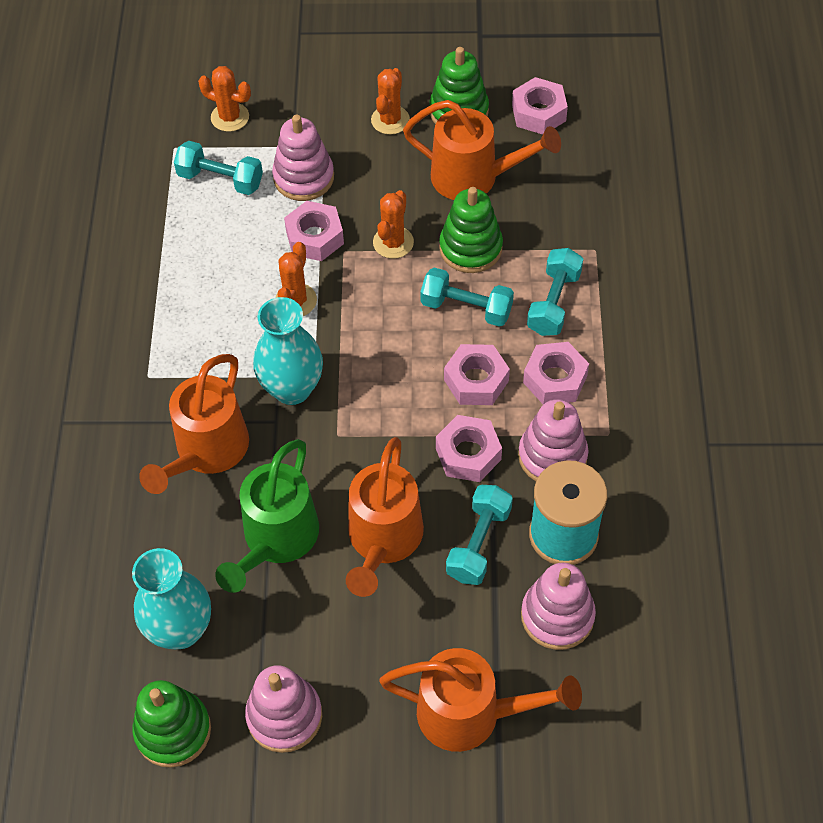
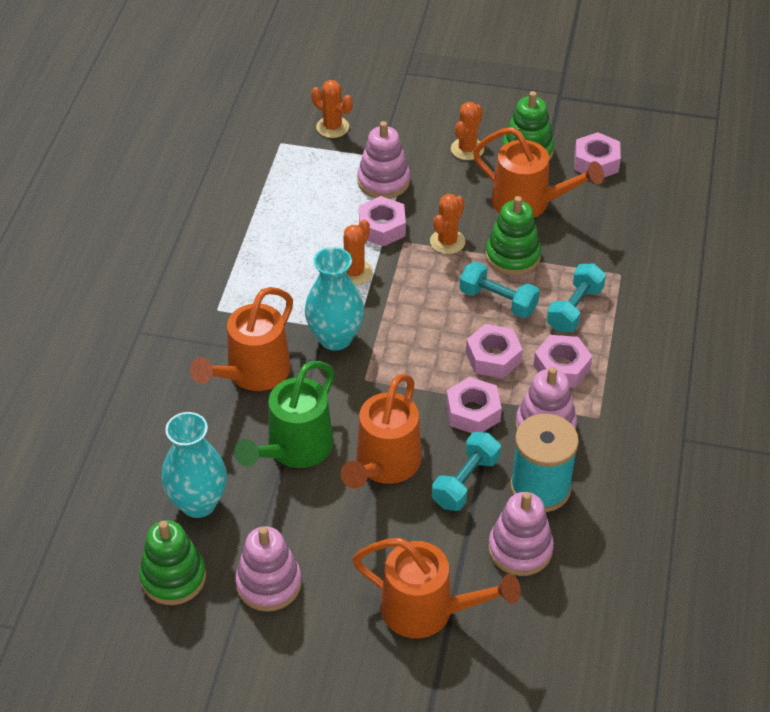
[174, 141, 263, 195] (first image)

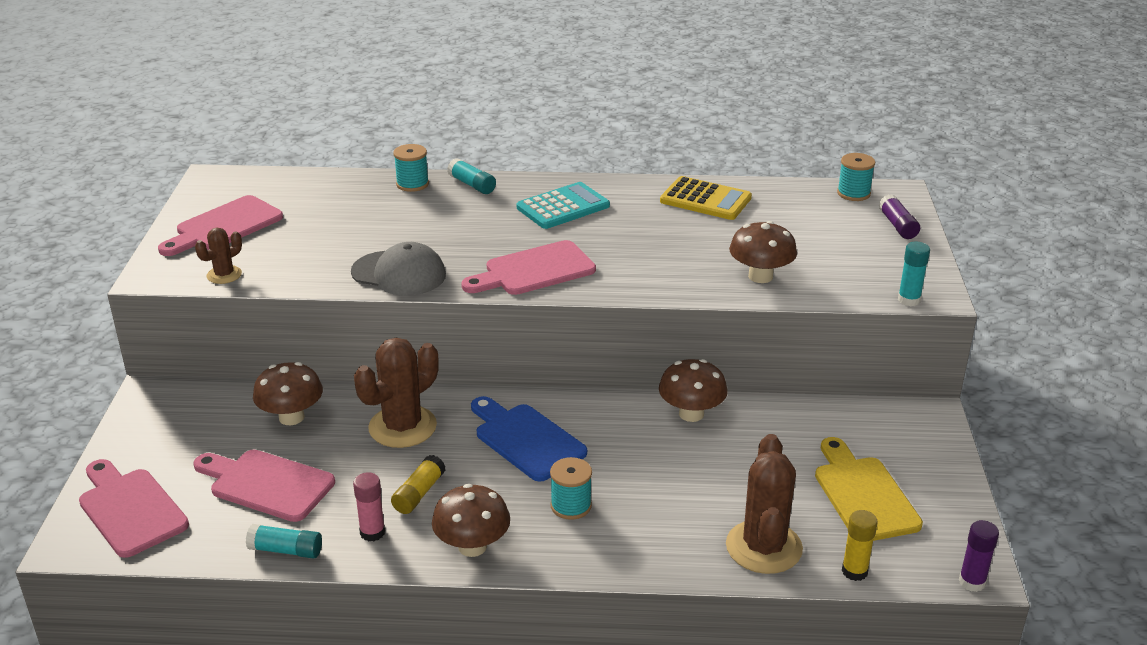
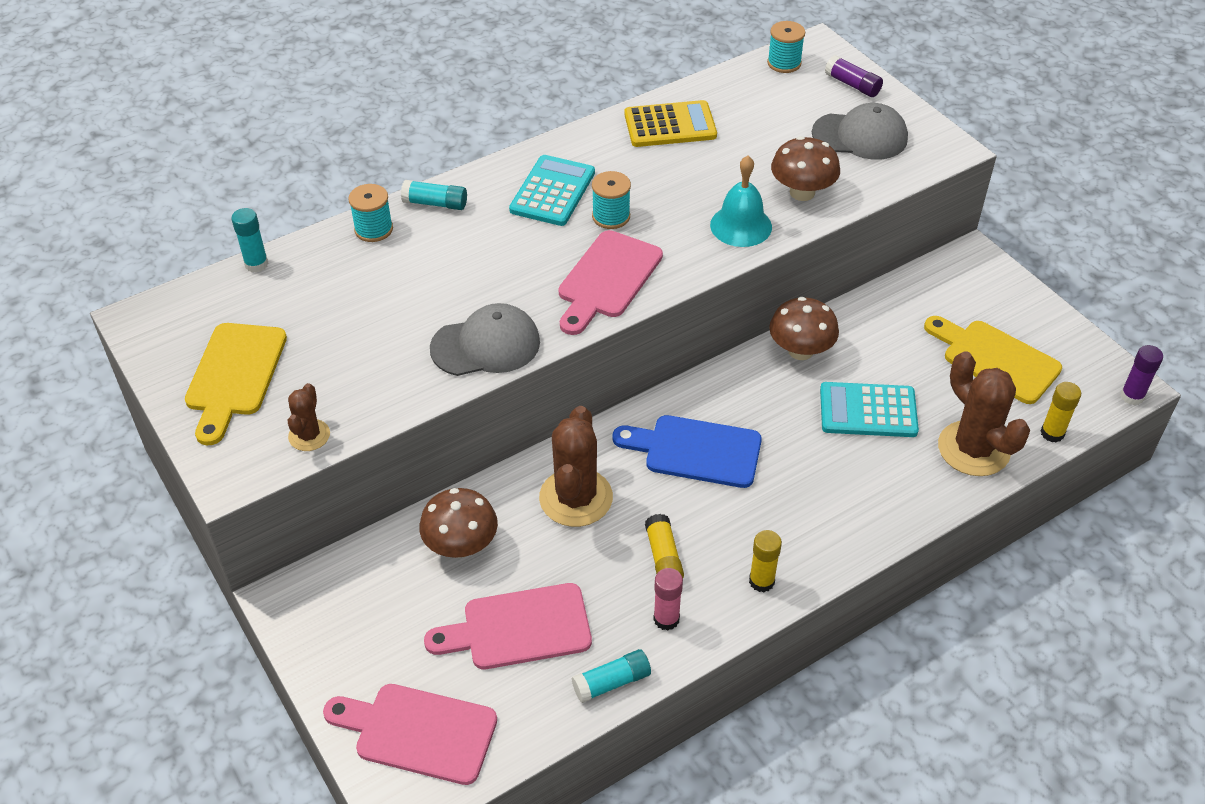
[185, 323, 287, 445]
[231, 208, 268, 273]
[592, 171, 631, 229]
[749, 530, 782, 592]
[812, 103, 908, 160]
[710, 156, 772, 247]
[820, 382, 919, 437]

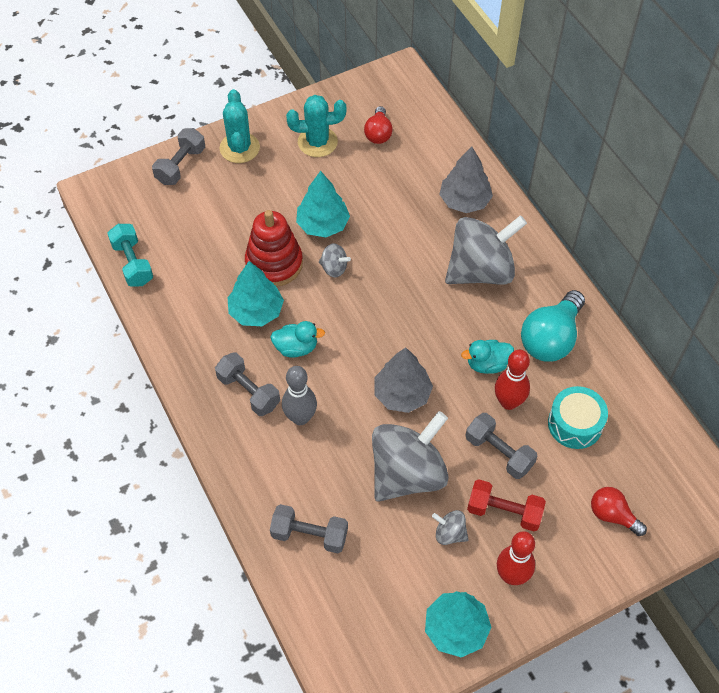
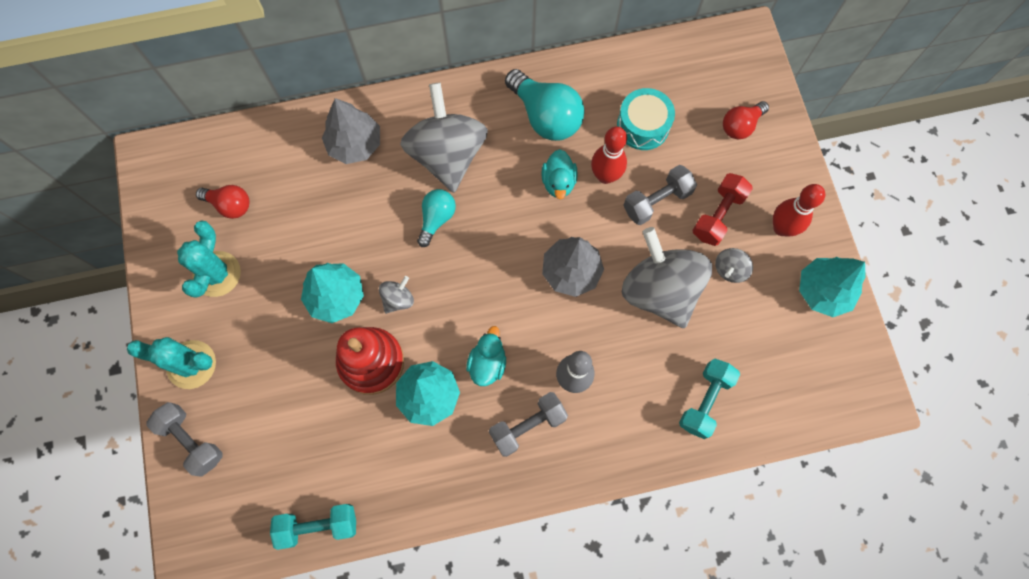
[679, 359, 740, 439]
[417, 189, 456, 247]

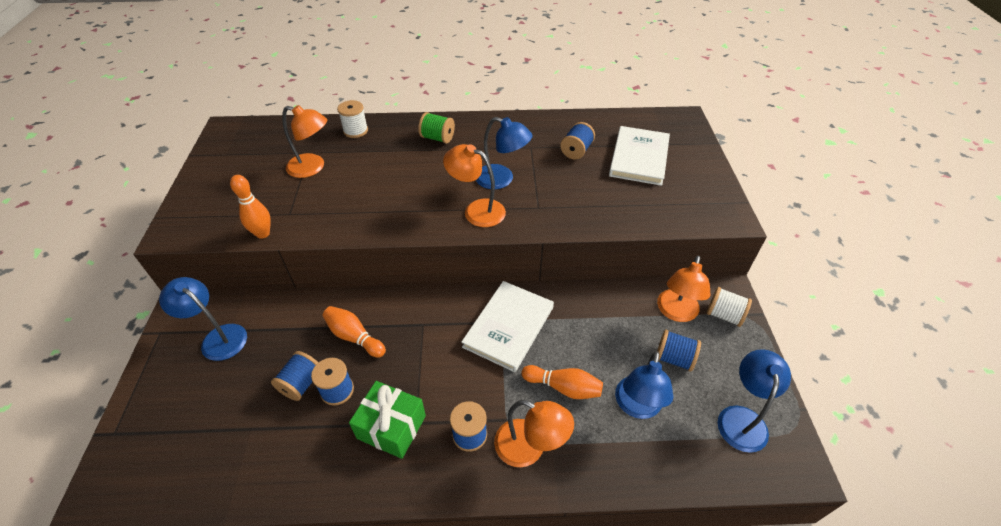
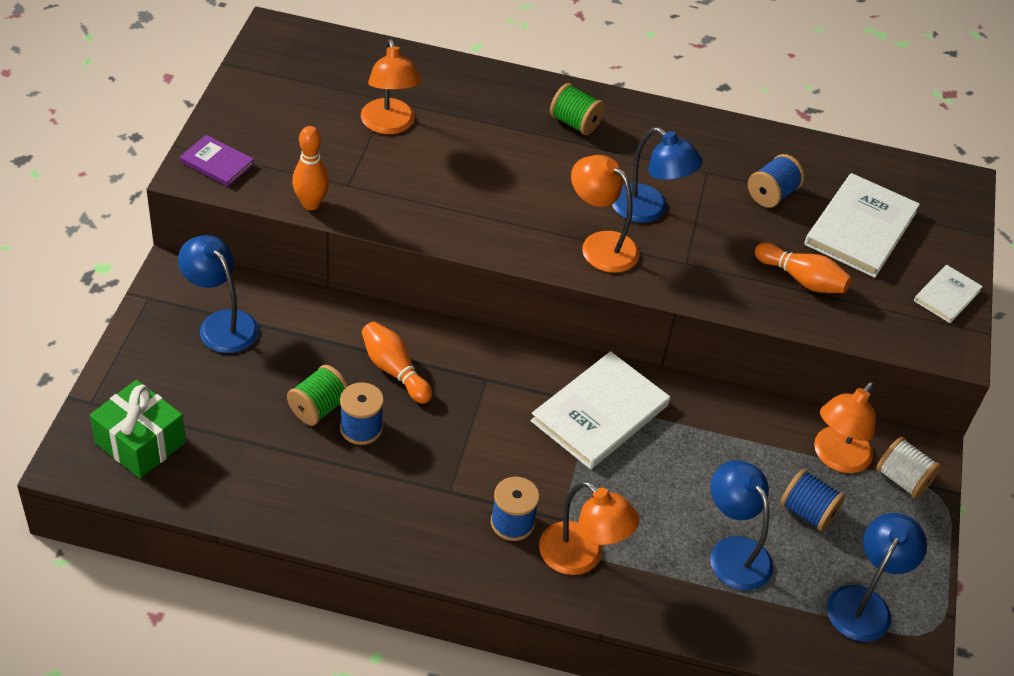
[337, 100, 368, 138] (first image)
[361, 39, 421, 134]
[287, 365, 348, 426]
[710, 460, 773, 590]
[755, 242, 851, 293]
[90, 380, 186, 479]
[180, 135, 254, 187]
[914, 265, 983, 323]

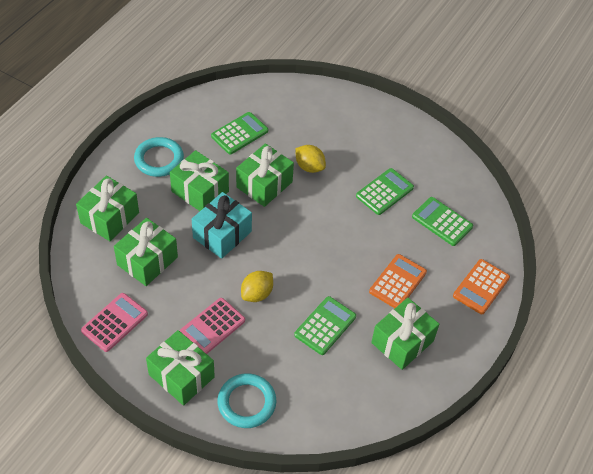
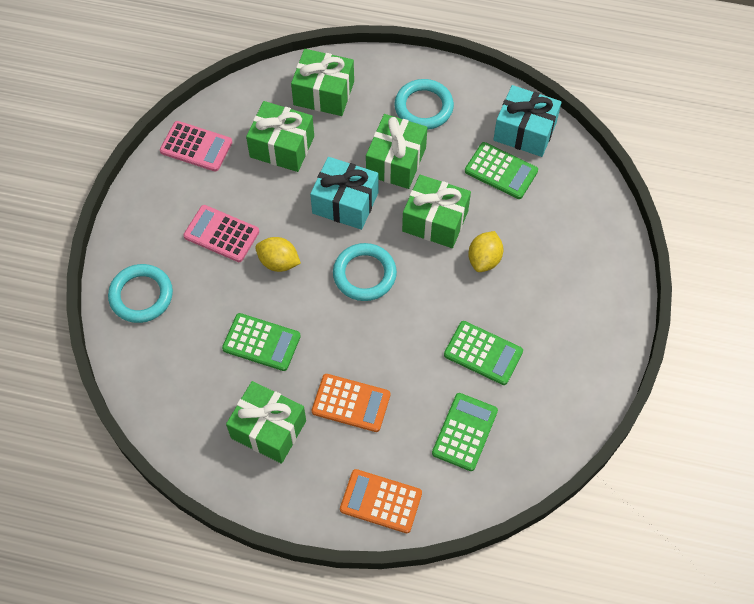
[146, 330, 215, 406] (first image)
[493, 85, 562, 157]
[333, 243, 397, 301]

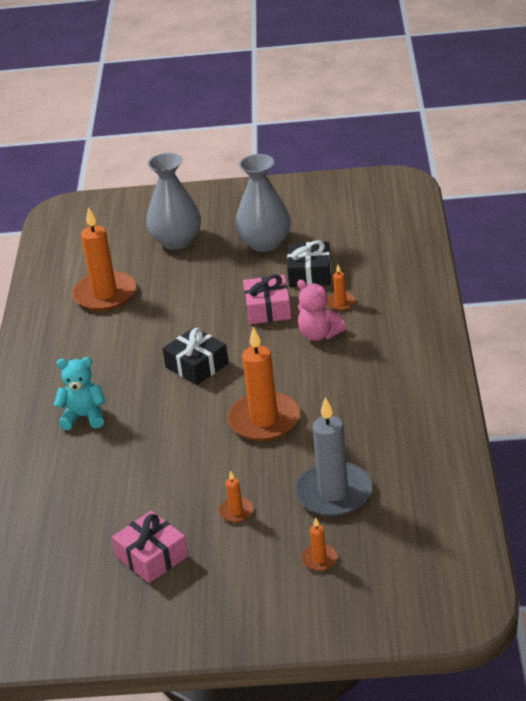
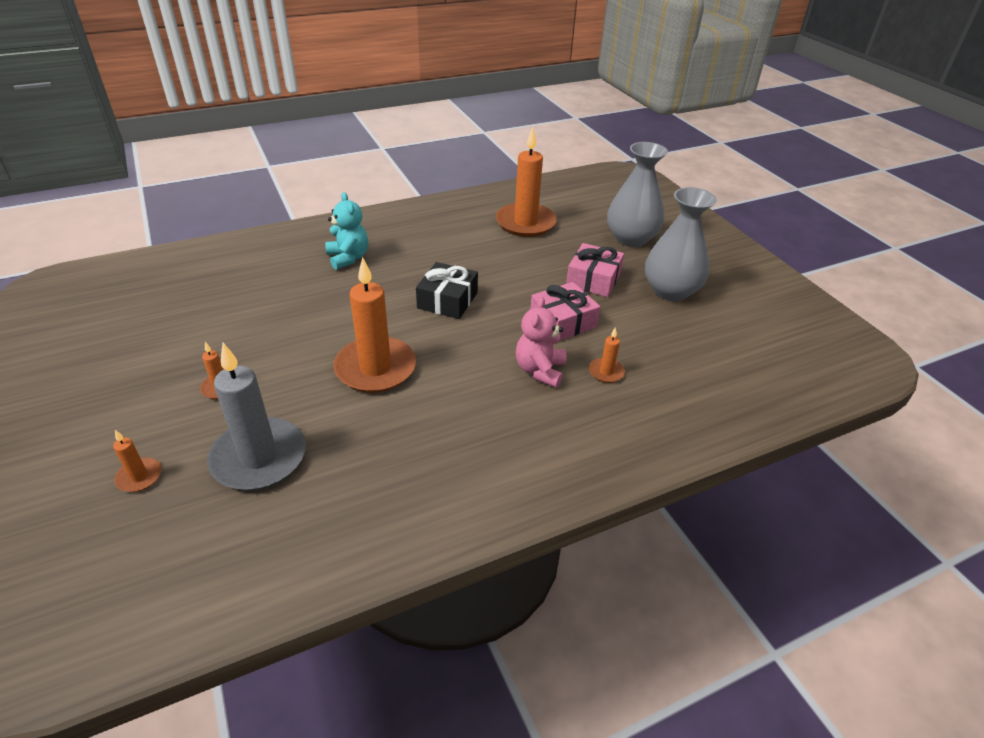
[287, 241, 331, 287] (first image)
[566, 243, 624, 297]

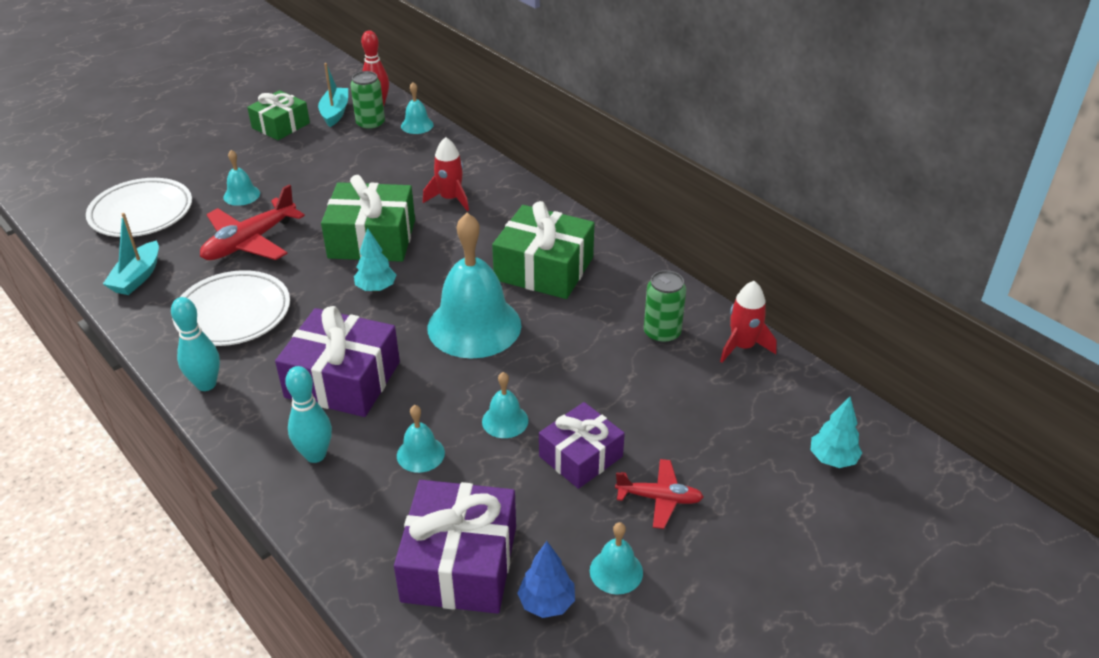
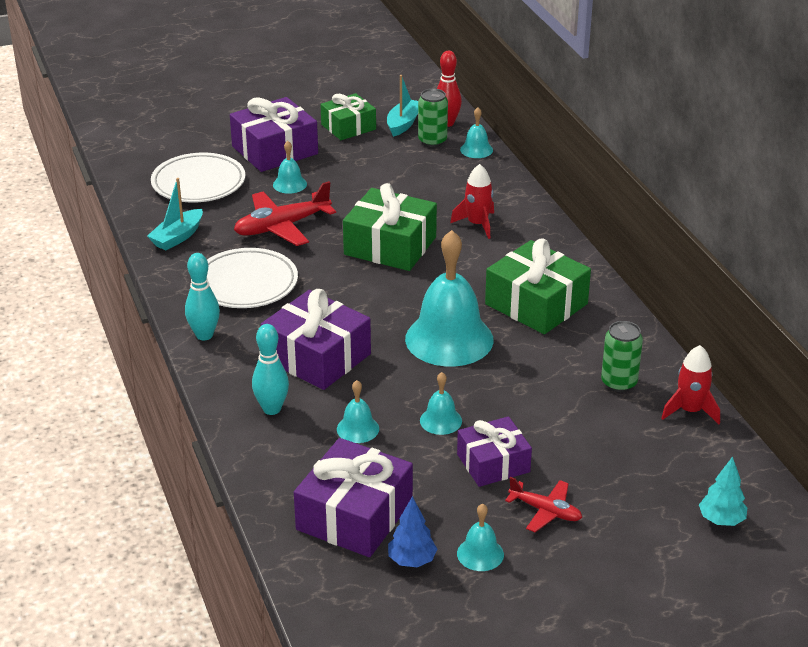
[354, 228, 396, 292] (first image)
[230, 97, 318, 172]

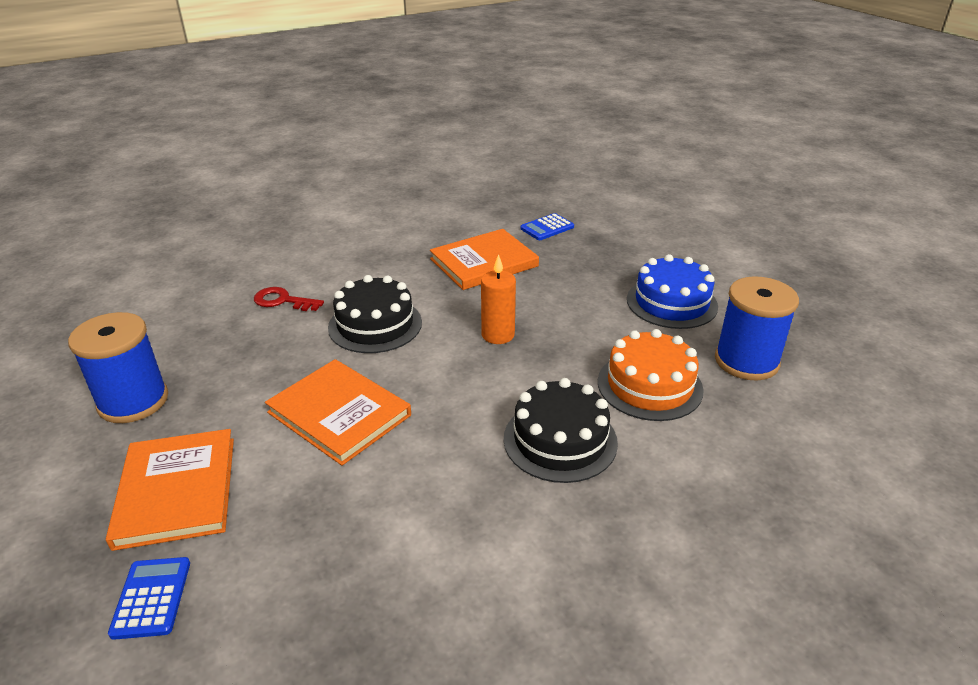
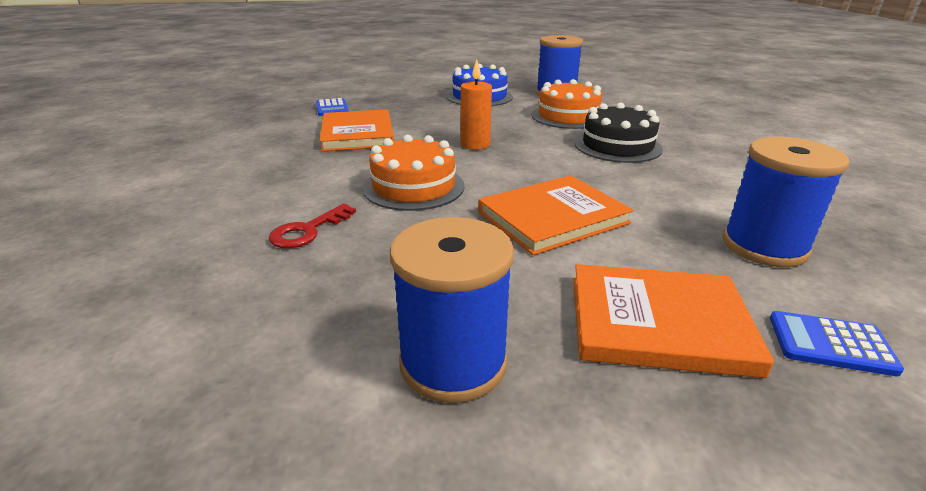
[363, 135, 465, 211]
[723, 137, 850, 267]

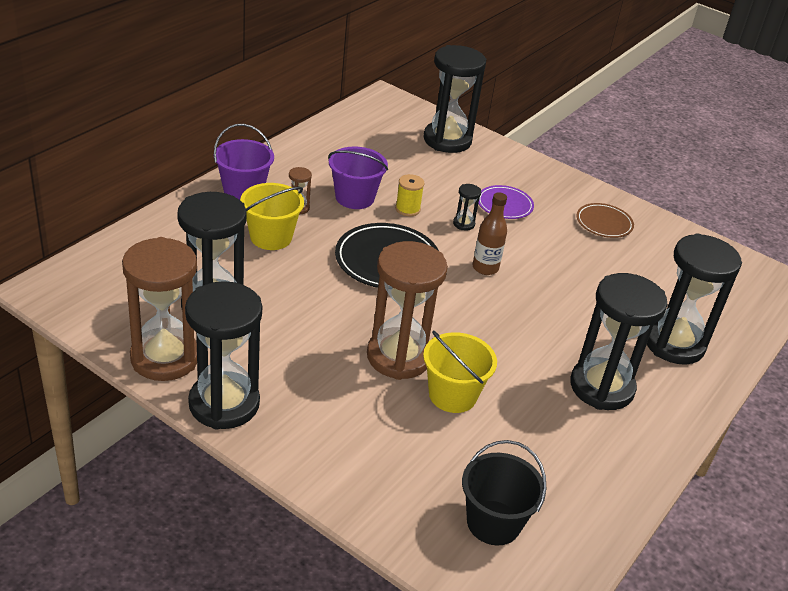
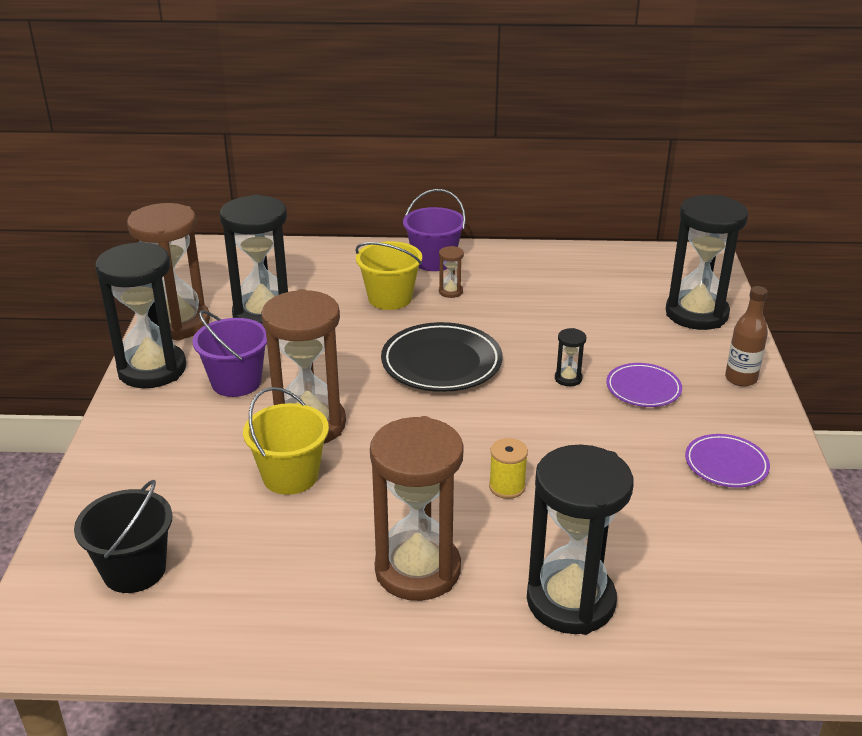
[192, 310, 267, 397]
[489, 438, 528, 499]
[725, 286, 768, 387]
[685, 434, 770, 488]
[370, 416, 464, 601]

